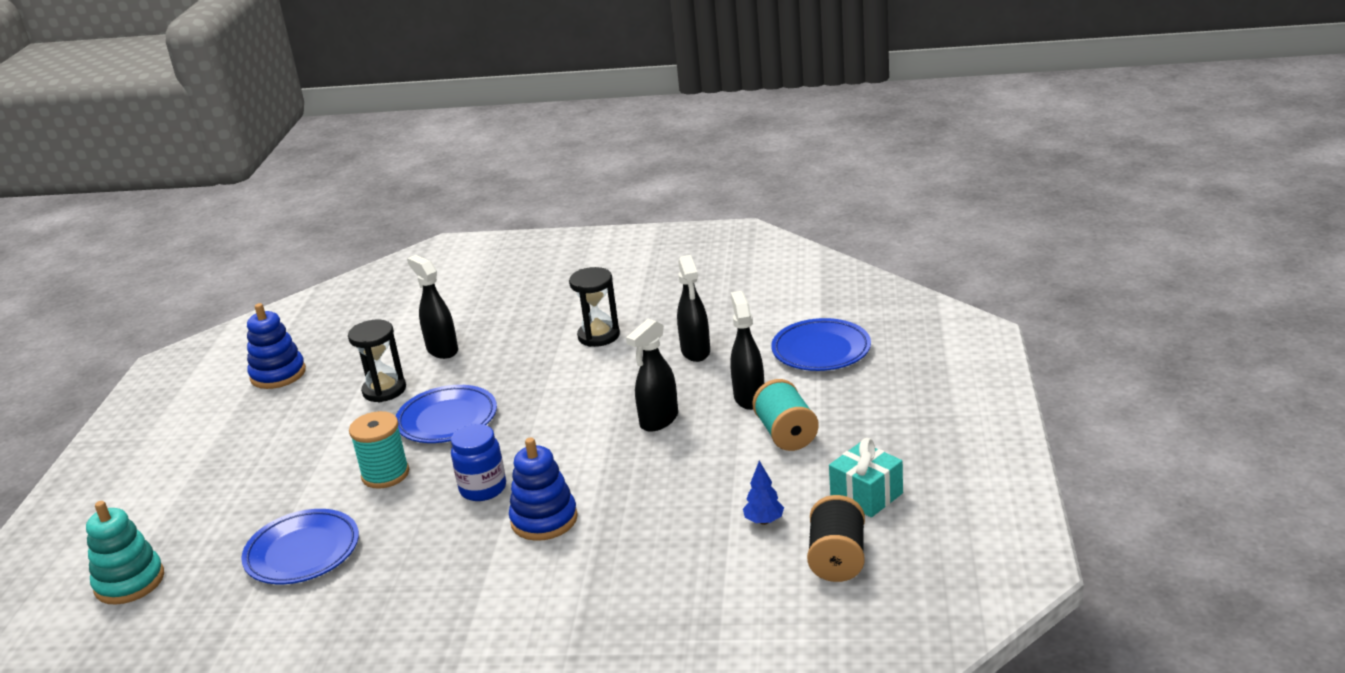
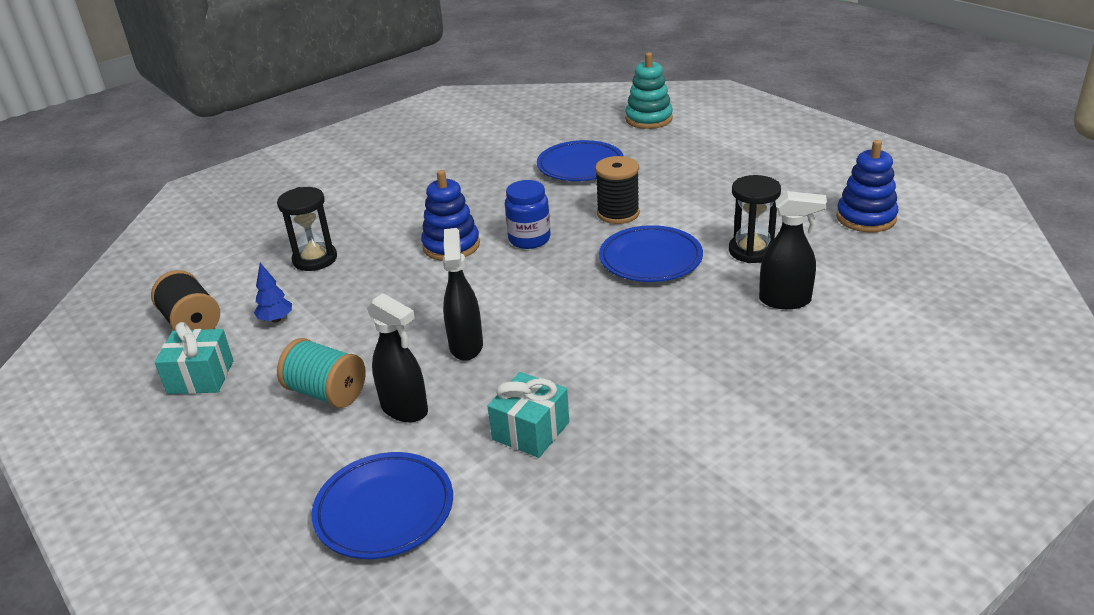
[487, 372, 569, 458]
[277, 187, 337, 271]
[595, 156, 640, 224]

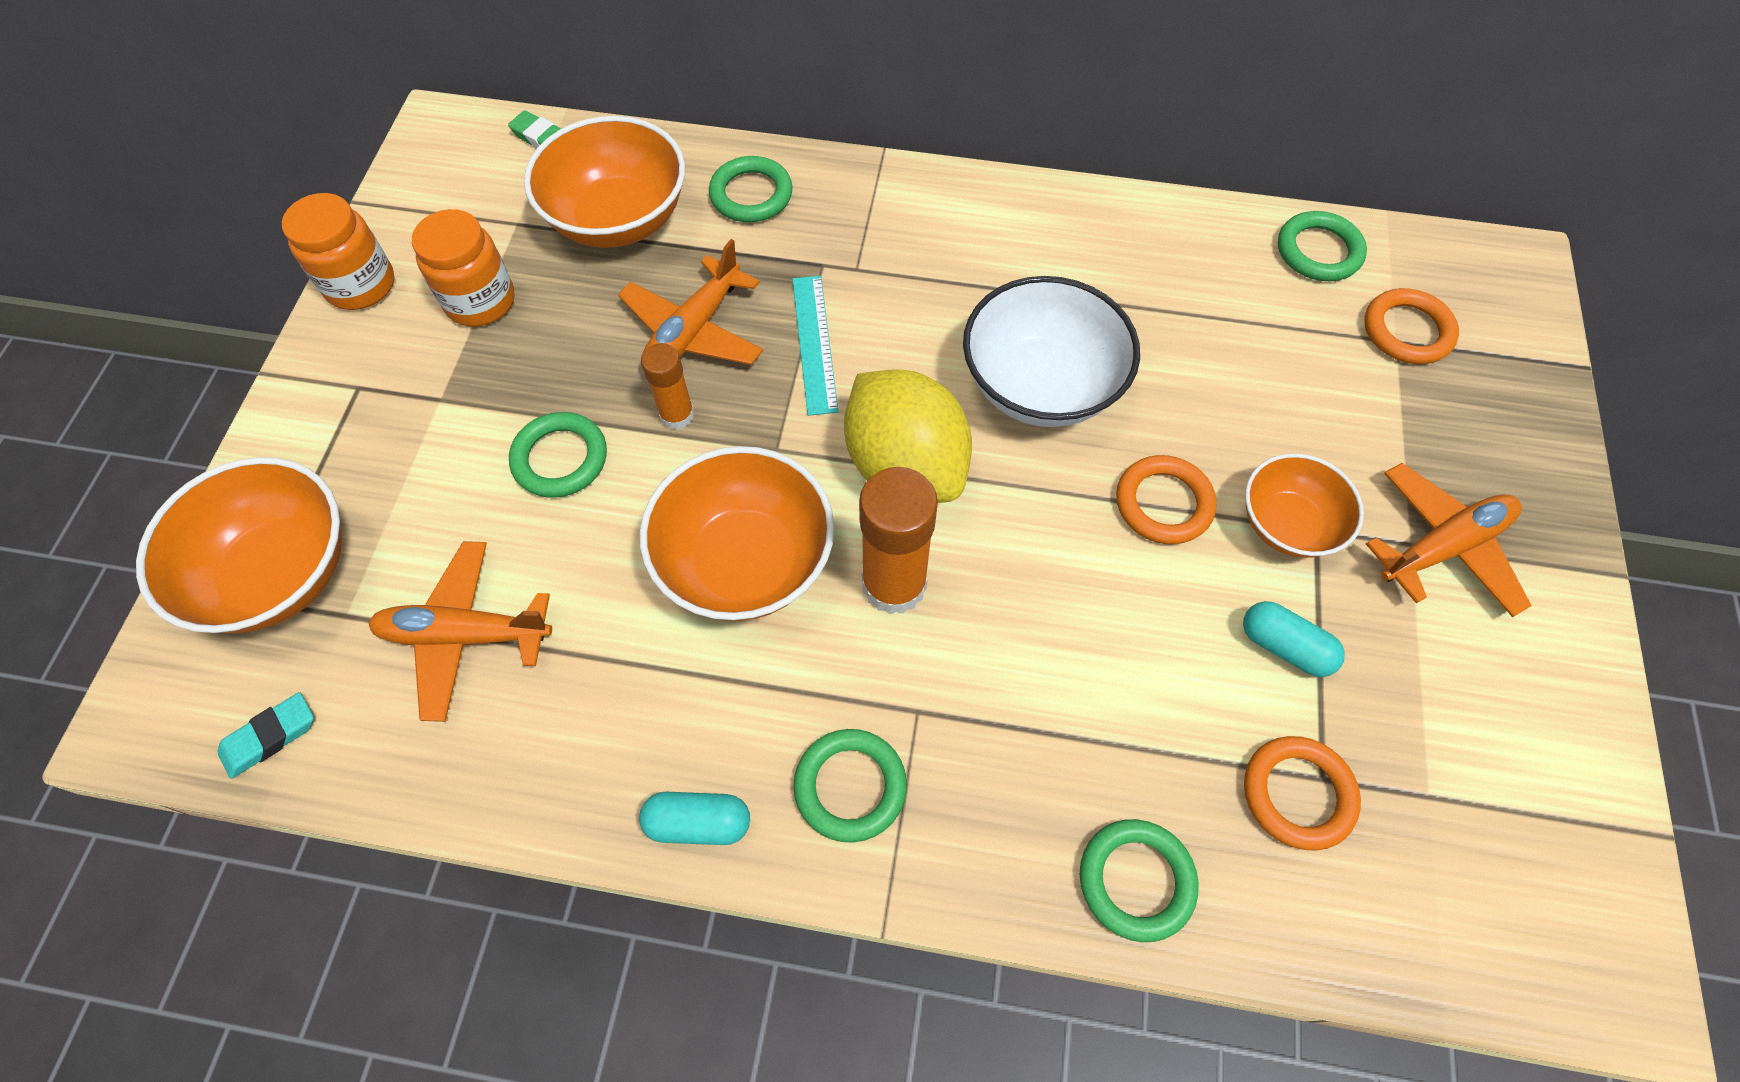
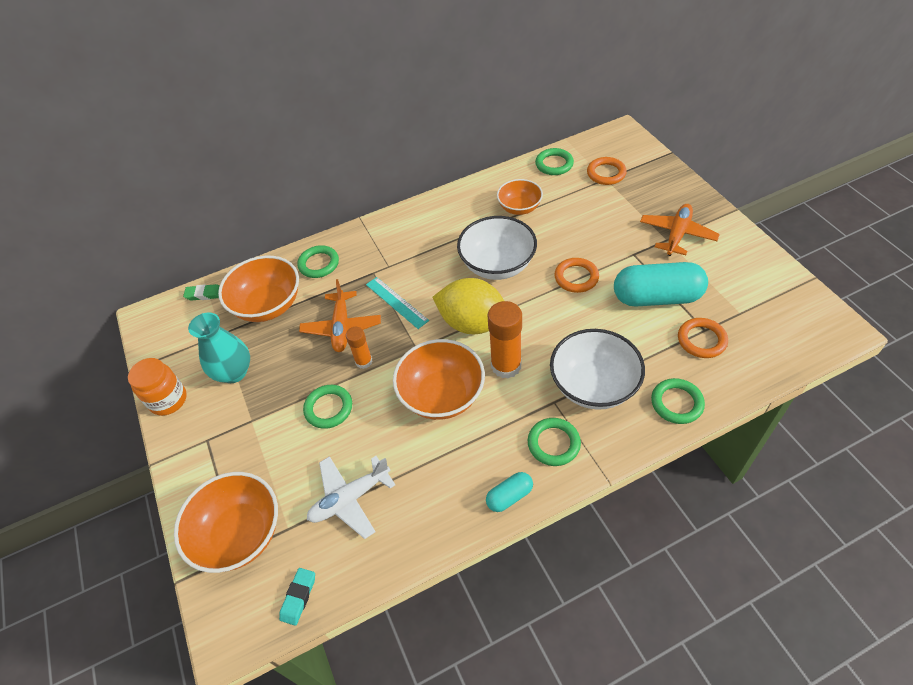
[188, 312, 250, 383]
[497, 179, 543, 215]
[307, 456, 395, 539]
[614, 262, 708, 307]
[550, 329, 645, 410]

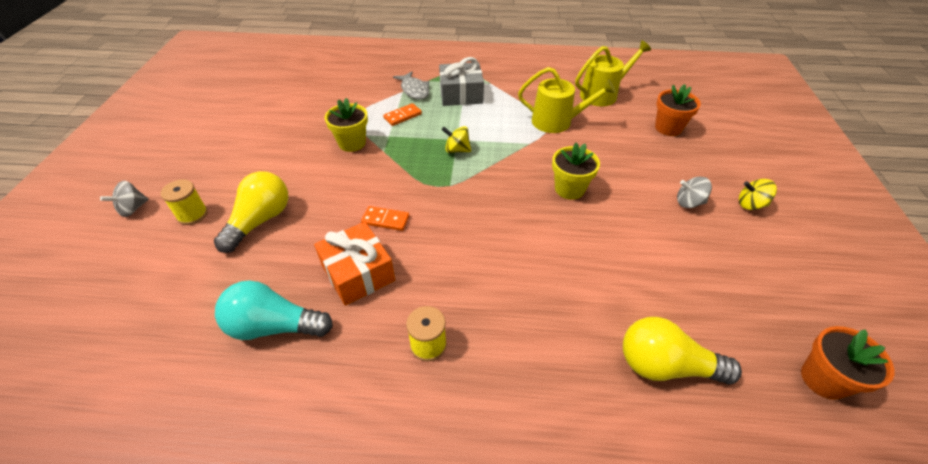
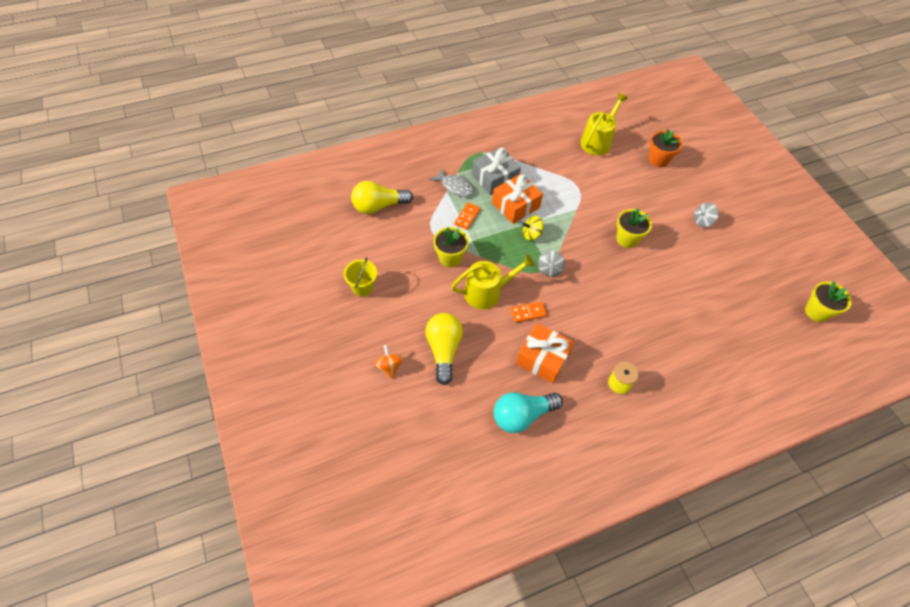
[451, 254, 535, 309]
[374, 345, 403, 378]
[739, 179, 777, 210] (first image)
[538, 251, 565, 277]
[351, 181, 413, 214]
[805, 281, 852, 322]
[492, 174, 543, 224]
[344, 257, 377, 296]

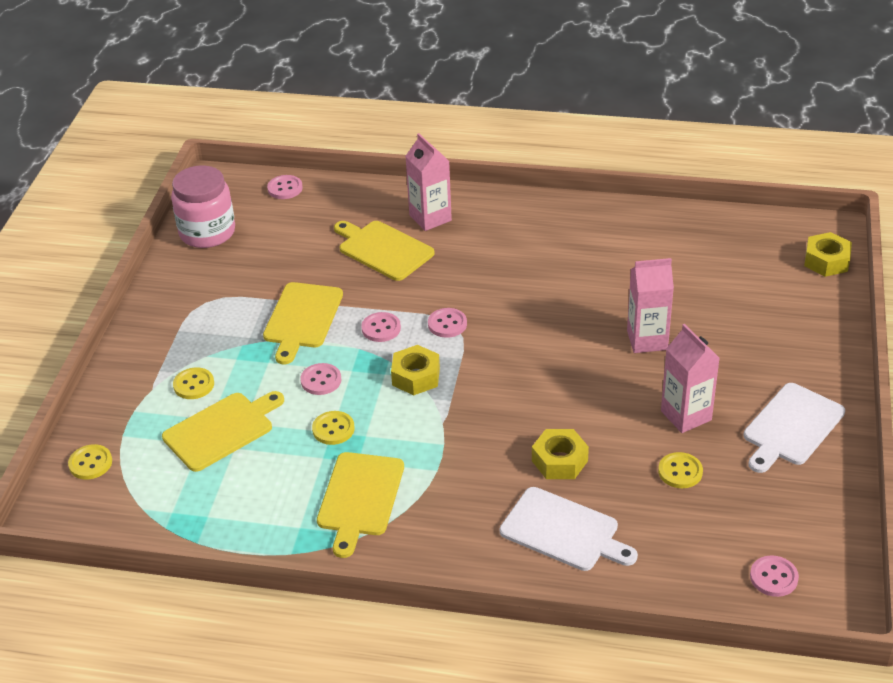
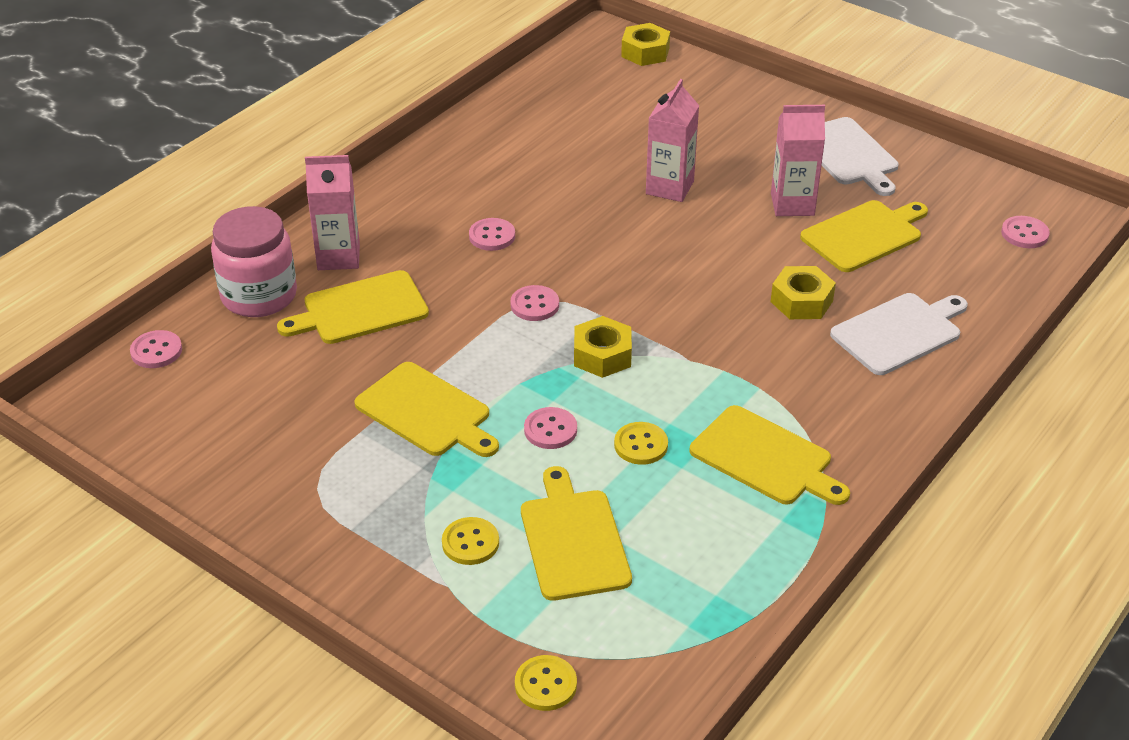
[211, 206, 297, 317]
[469, 218, 515, 251]
[800, 200, 928, 272]

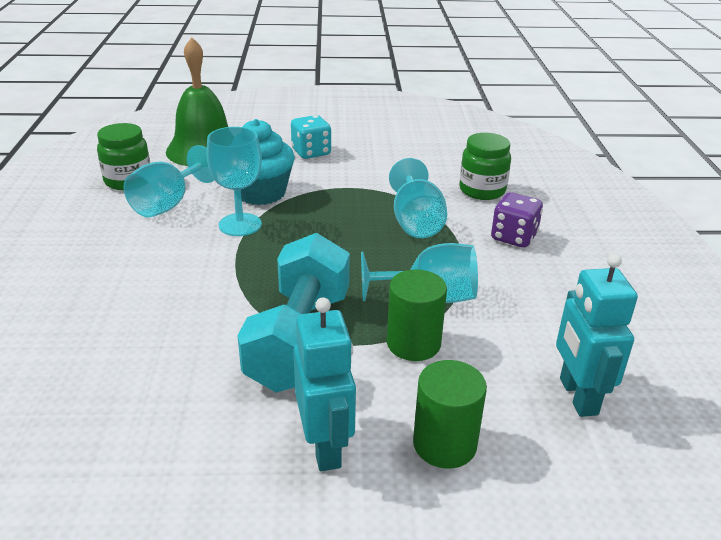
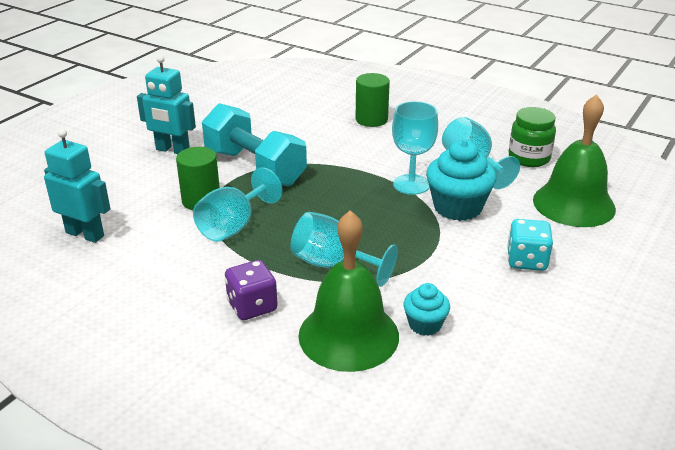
[298, 210, 399, 372]
[356, 73, 390, 127]
[403, 283, 450, 336]

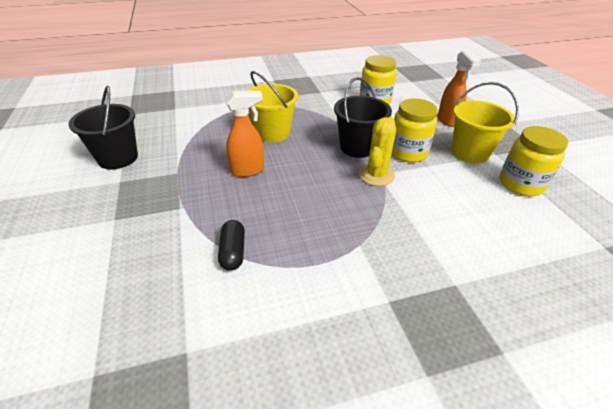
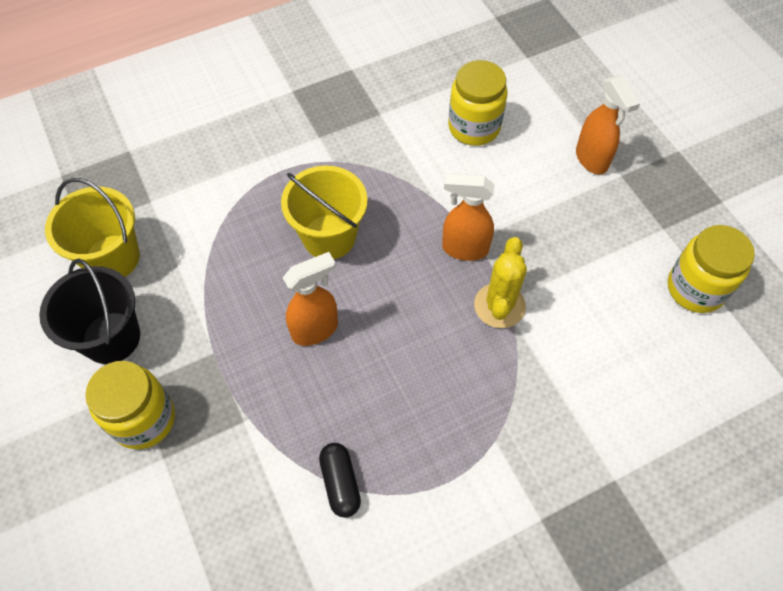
[442, 174, 495, 261]
[45, 178, 140, 277]
[85, 361, 175, 449]

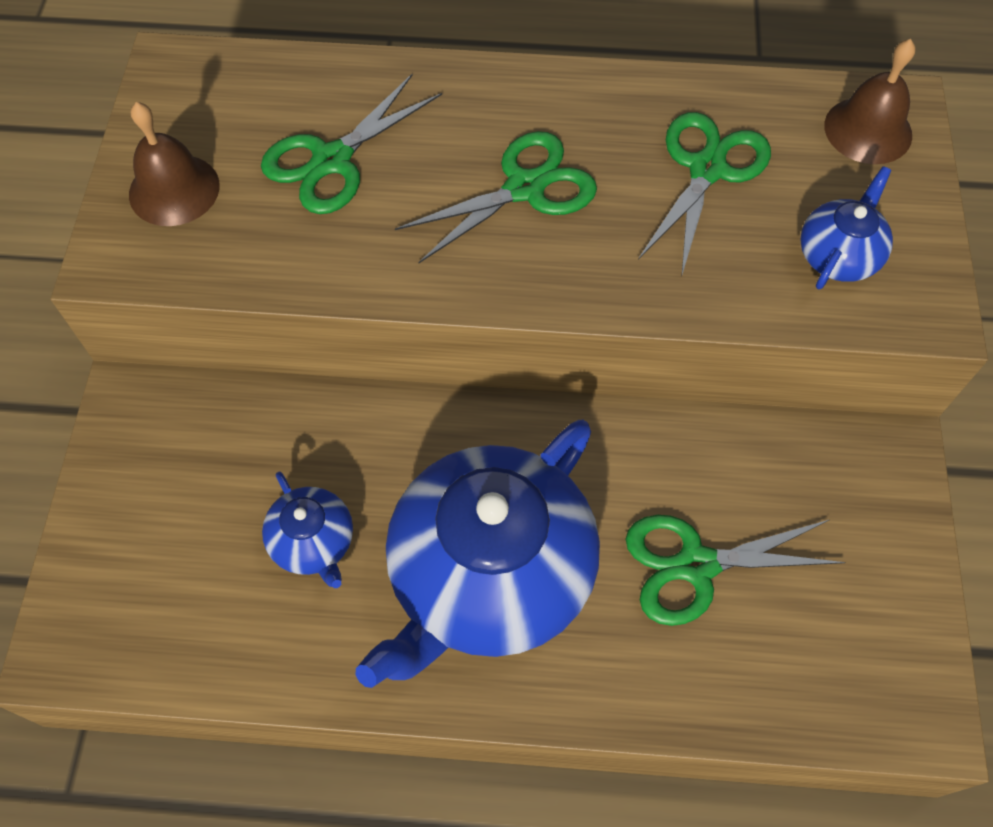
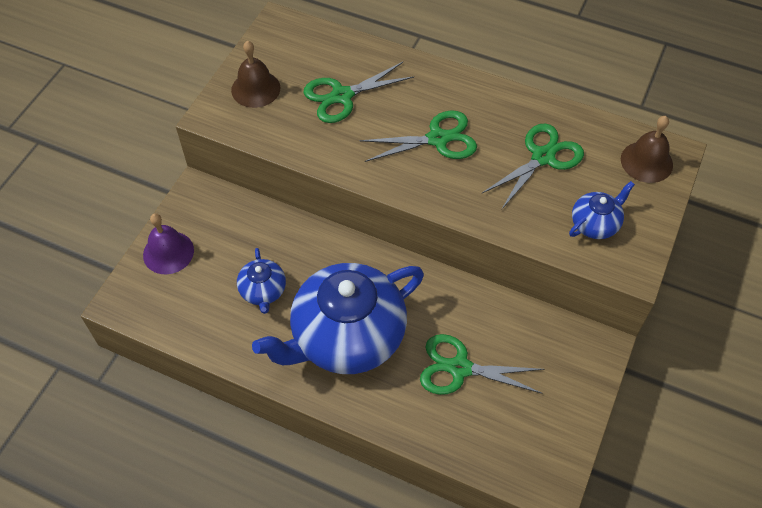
[143, 213, 194, 274]

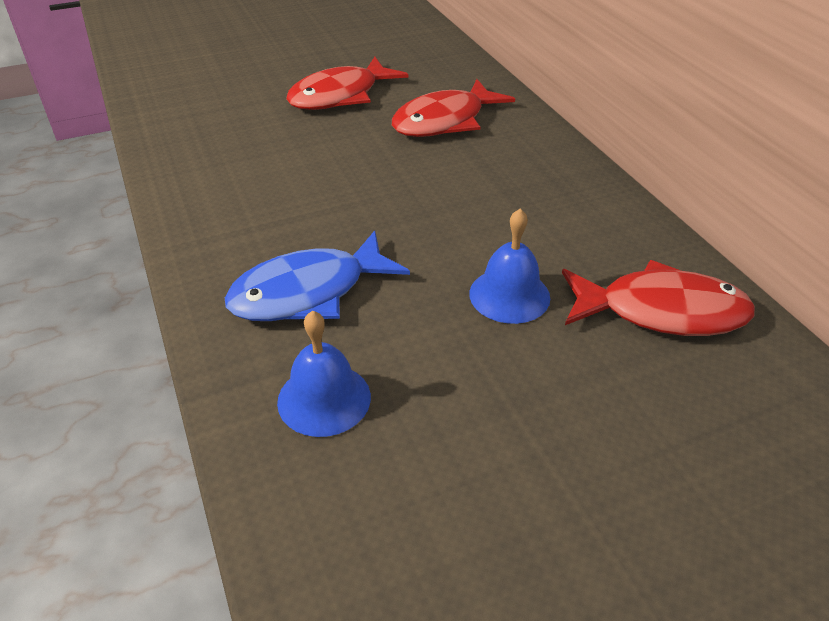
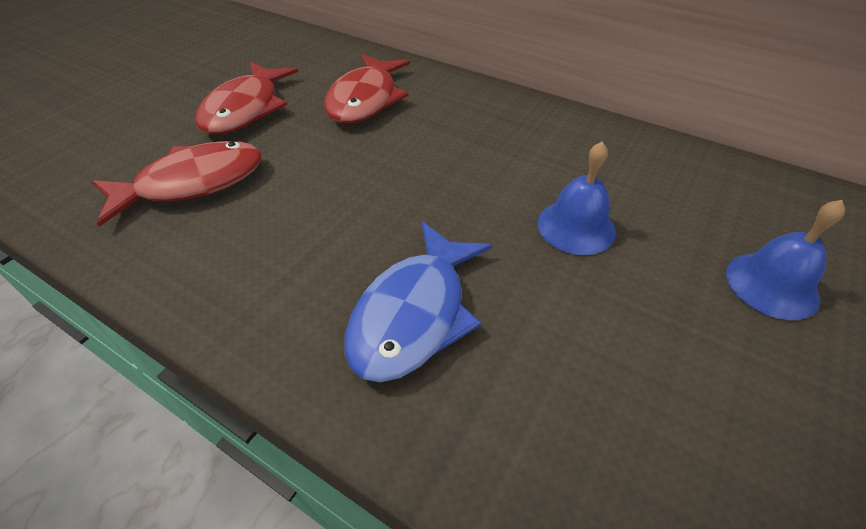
[91, 141, 261, 227]
[726, 200, 845, 320]

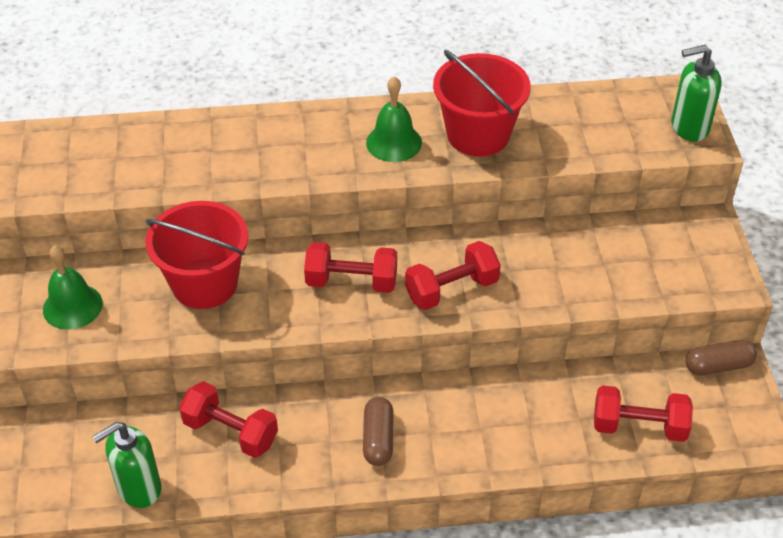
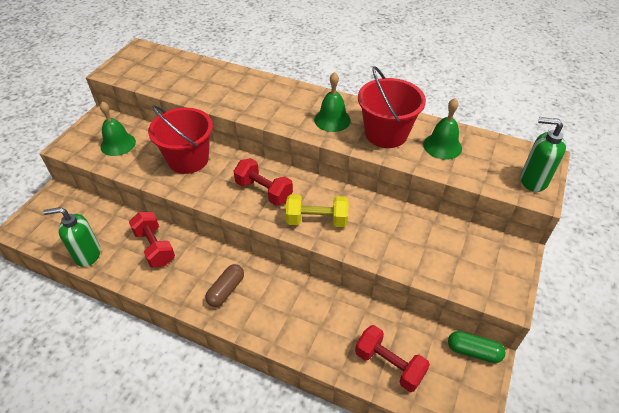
[286, 194, 349, 227]
[448, 331, 506, 363]
[423, 98, 462, 160]

